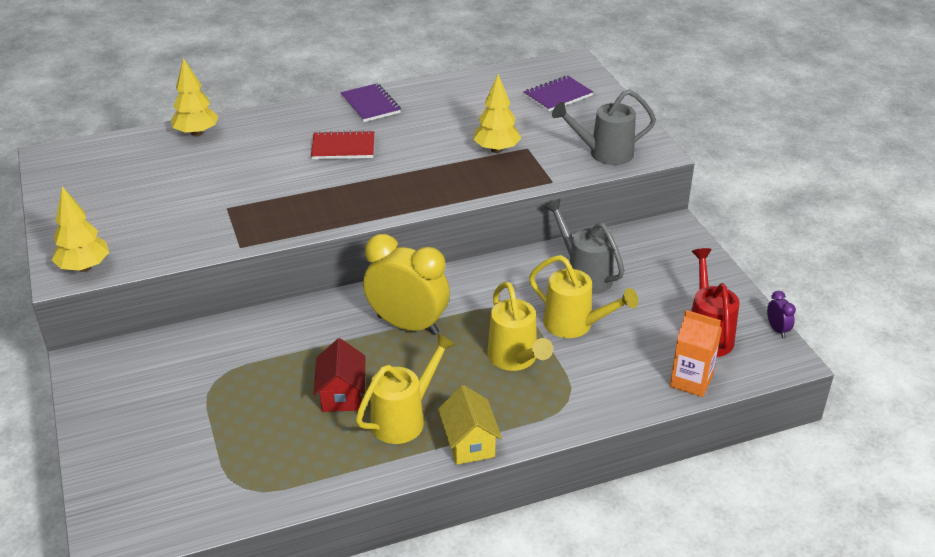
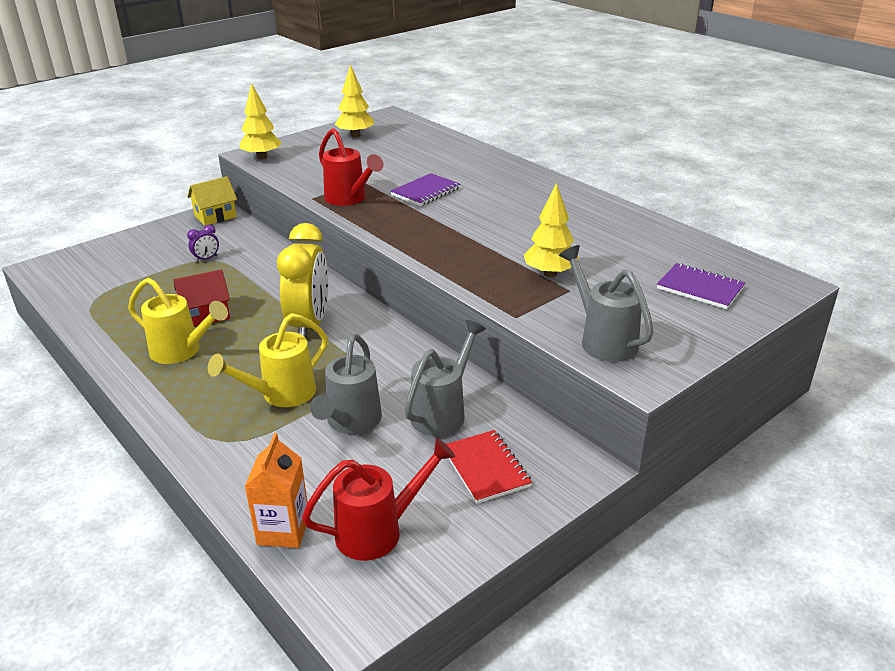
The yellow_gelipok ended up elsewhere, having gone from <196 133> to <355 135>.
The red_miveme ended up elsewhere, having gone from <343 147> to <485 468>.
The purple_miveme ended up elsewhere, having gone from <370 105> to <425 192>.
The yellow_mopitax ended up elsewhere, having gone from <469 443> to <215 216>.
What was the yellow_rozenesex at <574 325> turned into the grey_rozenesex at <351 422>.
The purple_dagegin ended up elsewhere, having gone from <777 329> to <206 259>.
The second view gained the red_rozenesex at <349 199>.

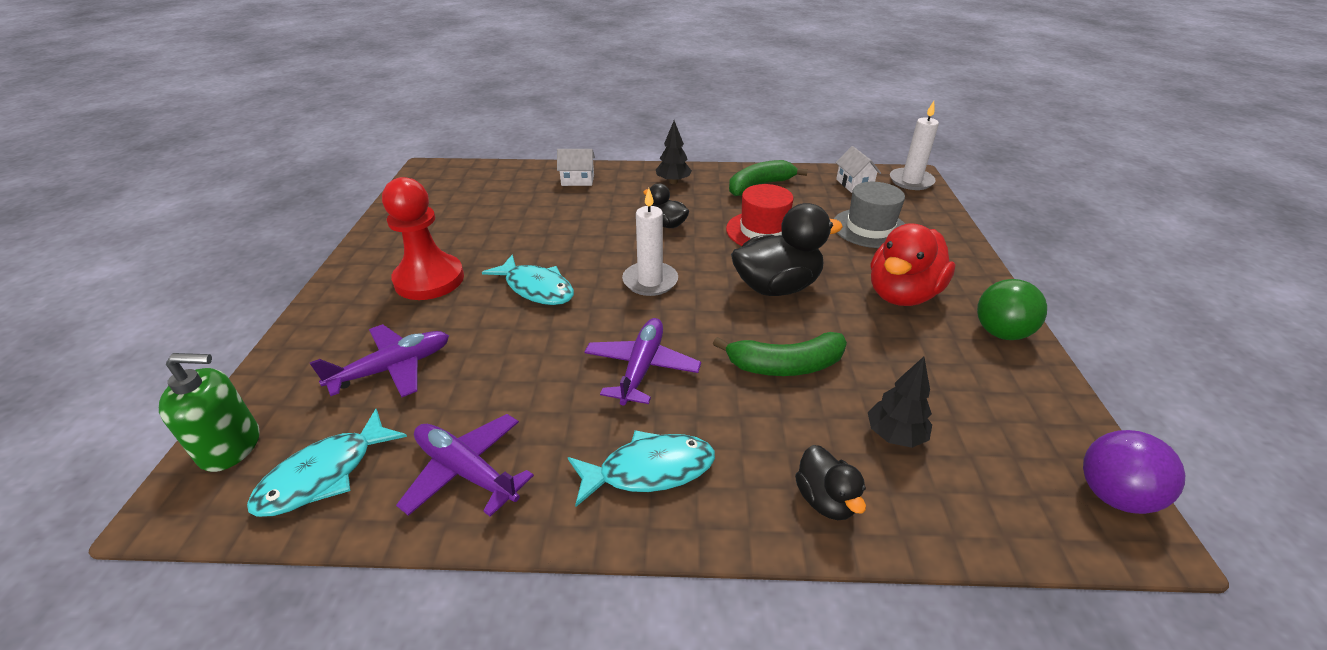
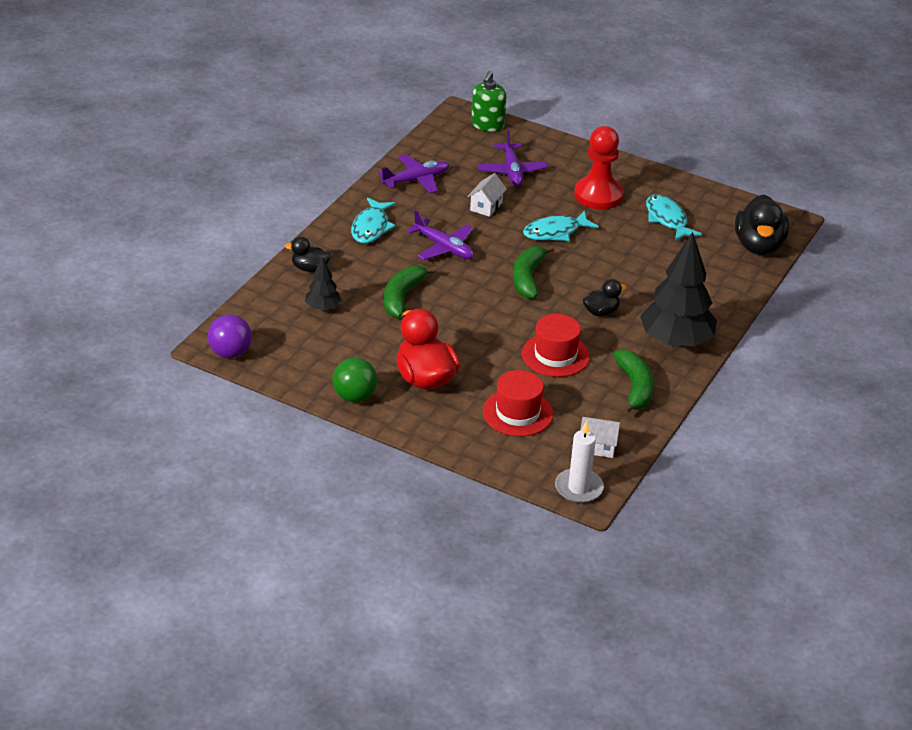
The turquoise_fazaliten ended up elsewhere, having gone from <324 474> to <667 219>.
The white_mopitax ended up elsewhere, having gone from <577 180> to <486 206>.
Where the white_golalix stood at <650 281>, the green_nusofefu came to stand at <528 278>.
The size of the black_gelipok at <673 182> changed by a factor of 2.08.
The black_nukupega ended up elsewhere, having gone from <776 287> to <758 246>.
What was the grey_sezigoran at <870 228> turned into the red_sezigoran at <517 413>.

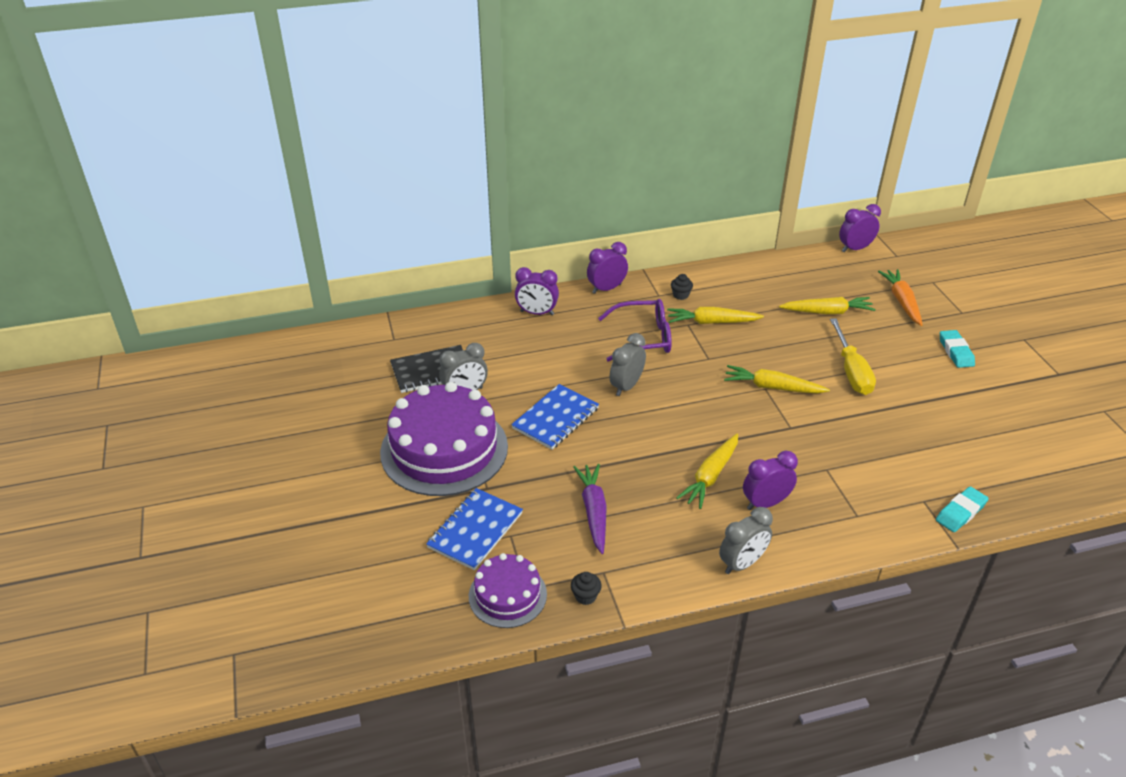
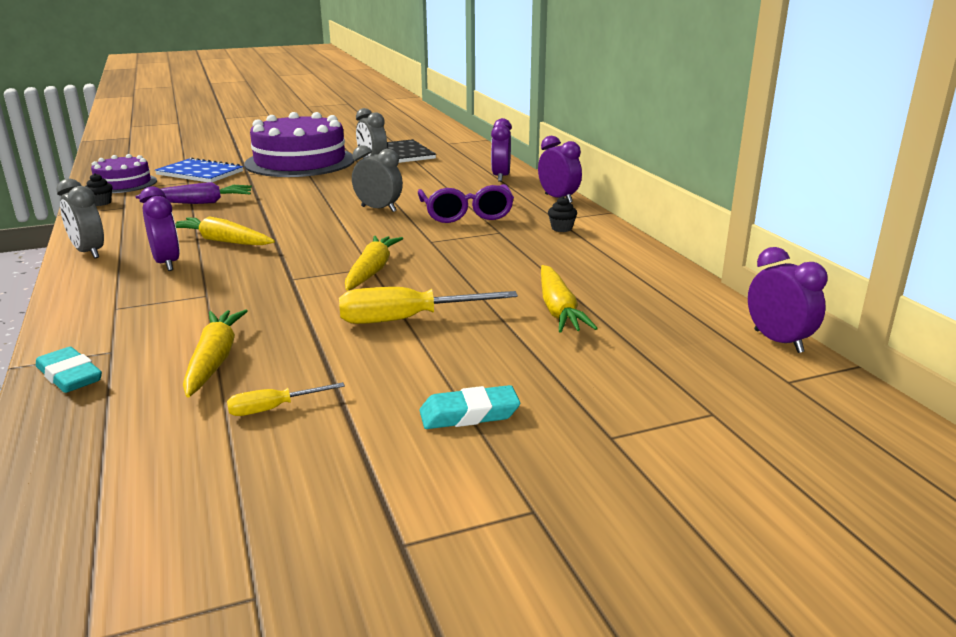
The second view lost the blue_miveme at <555 418>.
The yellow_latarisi ended up elsewhere, having gone from <711 322> to <214 360>.
The second view lost the orange_latarisi at <901 301>.
The second view gained the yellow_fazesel at <273 409>.

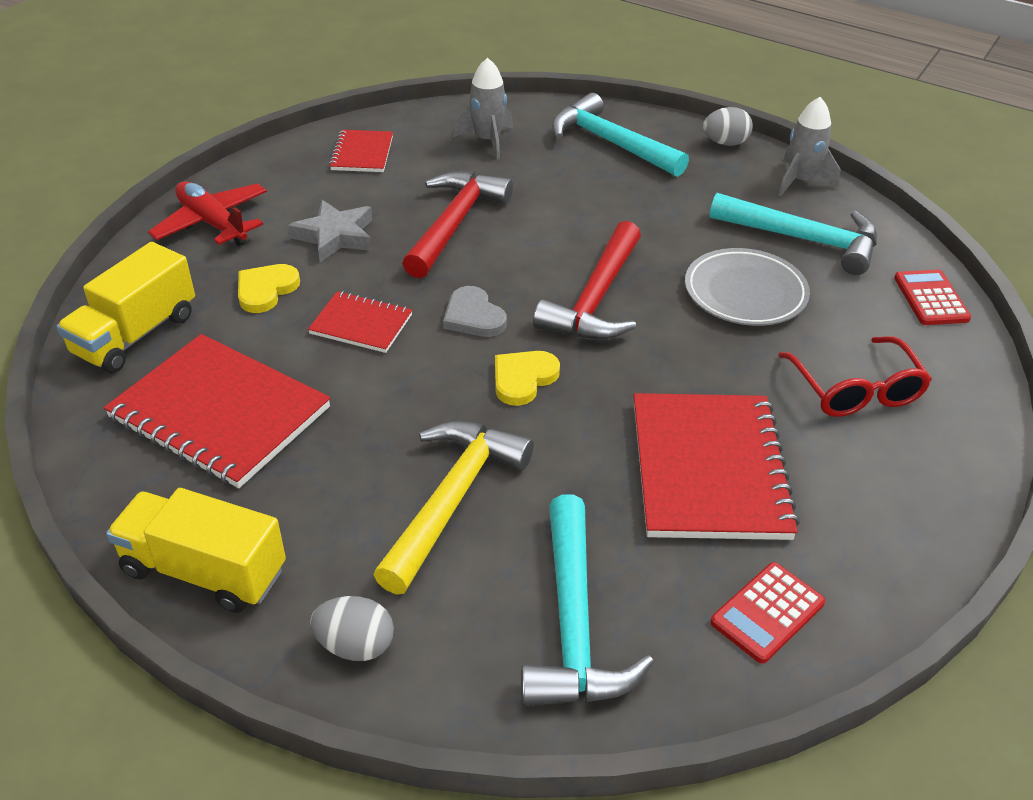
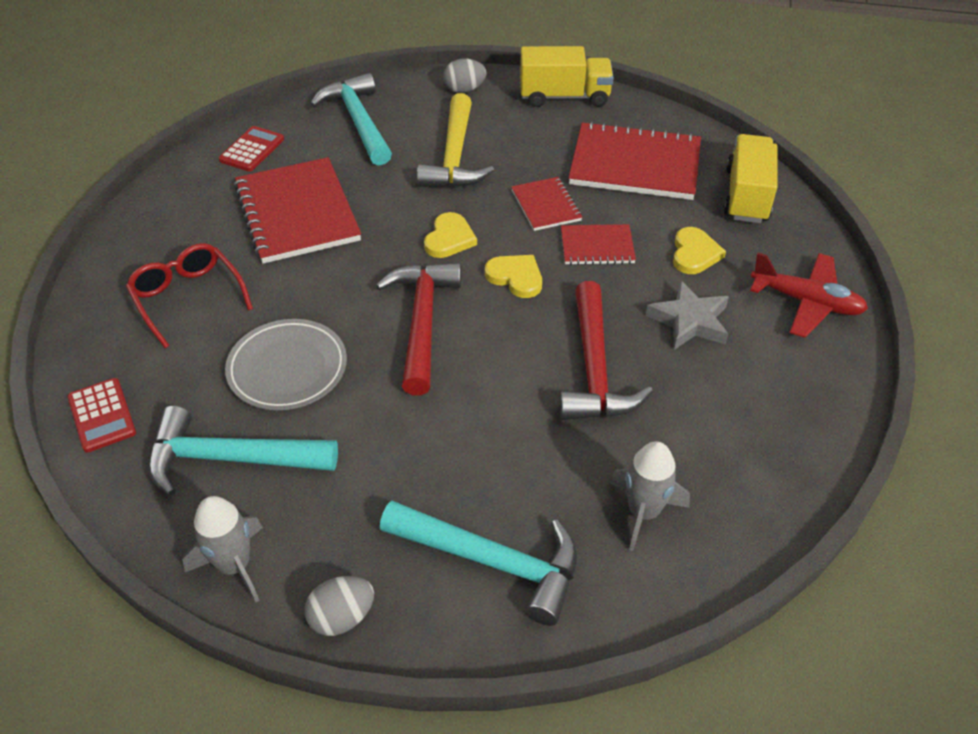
The red_miveme ended up elsewhere, having gone from <362 153> to <546 205>.
What was the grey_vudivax at <473 316> turned into the yellow_vudivax at <515 277>.

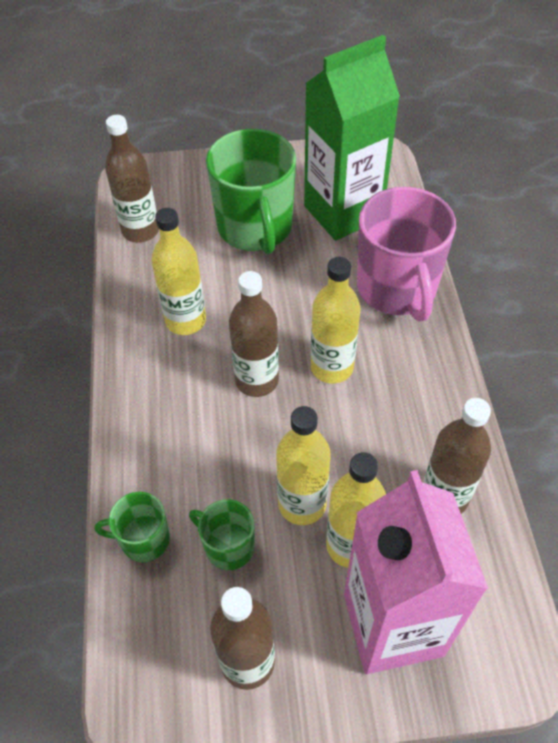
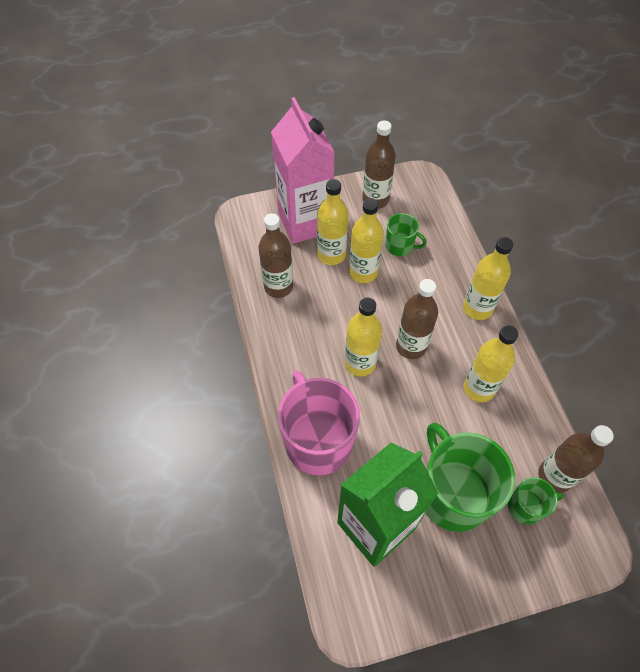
The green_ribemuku ended up elsewhere, having gone from <144 539> to <526 507>.
The second view gained the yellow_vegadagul at <477 308>.

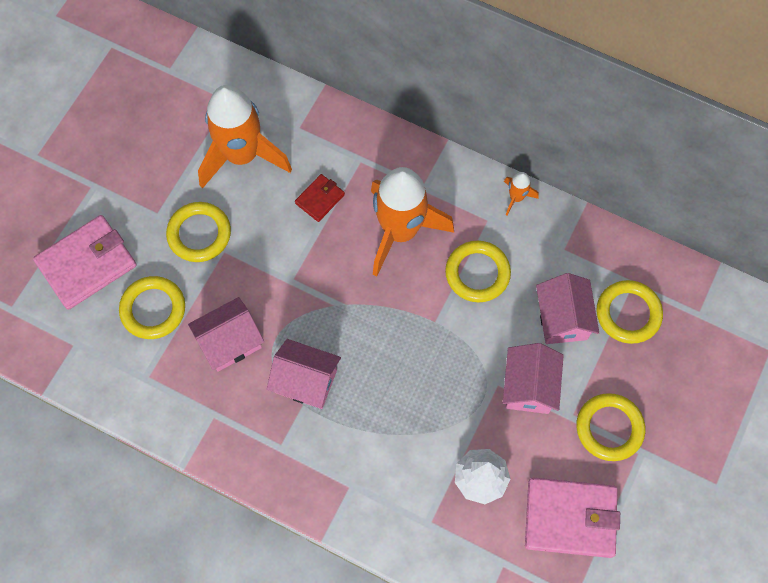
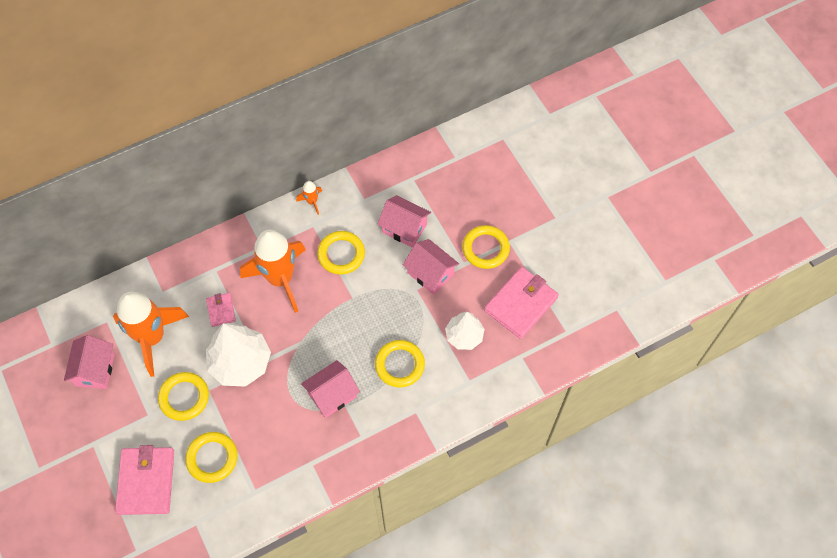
The pink_mopitax ended up elsewhere, having gone from <230 342> to <95 370>.
What was the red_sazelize at <320 199> turned into the pink_sazelize at <221 310>.
The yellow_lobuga ended up elsewhere, having gone from <628 313> to <399 365>.
The second view gained the white_gelipok at <240 362>.

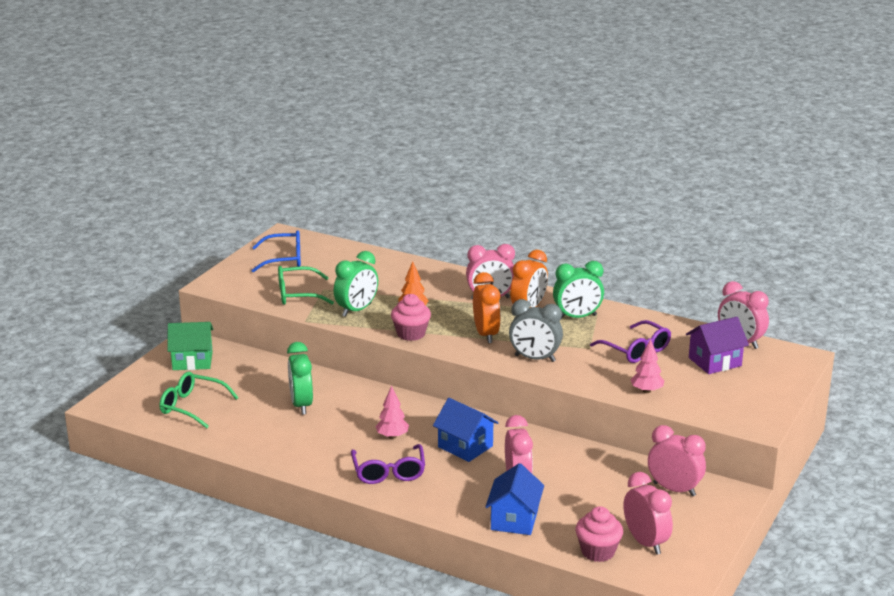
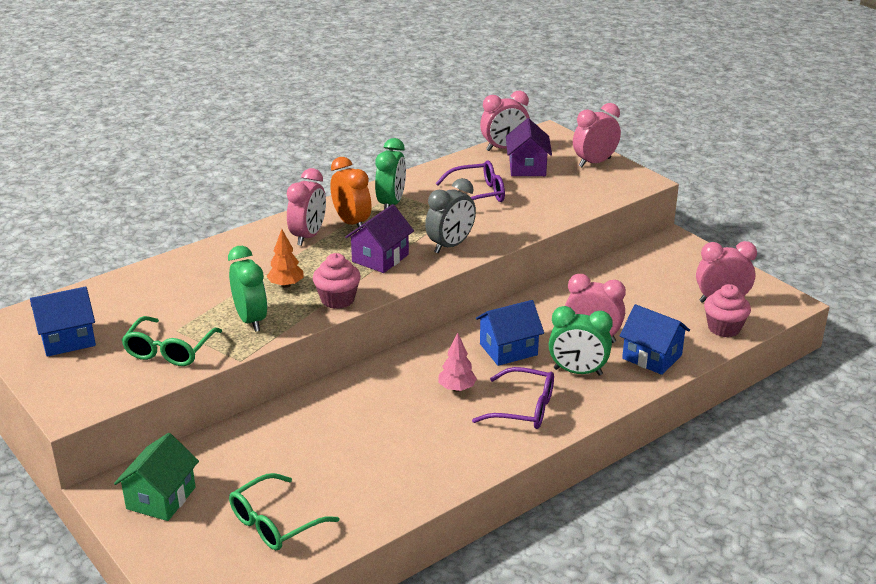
Where the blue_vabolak stood at <284 259>, the blue_mopitax came to stand at <68 339>.
The green_dagegin ended up elsewhere, having gone from <301 405> to <578 372>.
Where the orange_dagegin stood at <486 334>, the purple_mopitax came to stand at <380 258>.
The second view lost the pink_gelipok at <646 391>.
The pink_dagegin ended up elsewhere, having gone from <674 489> to <594 162>.

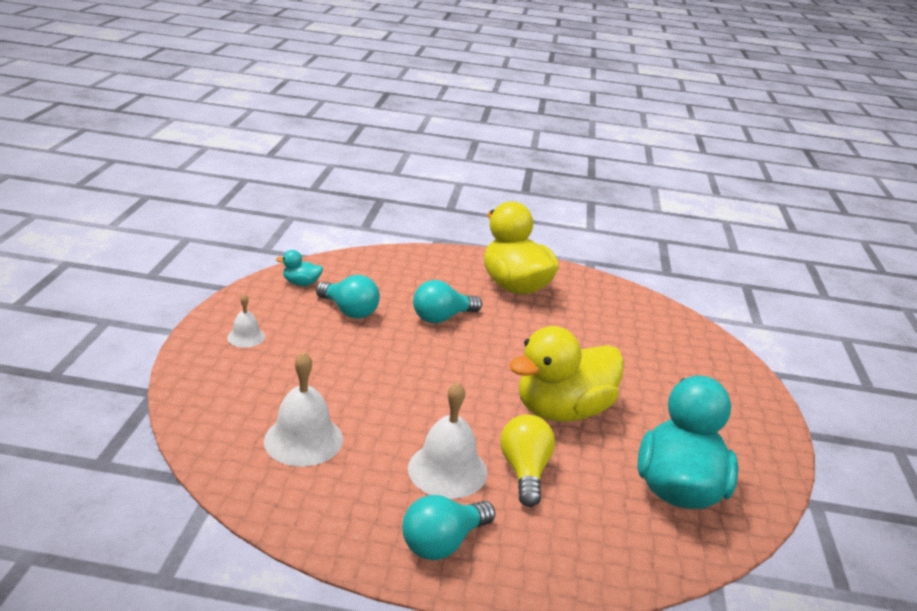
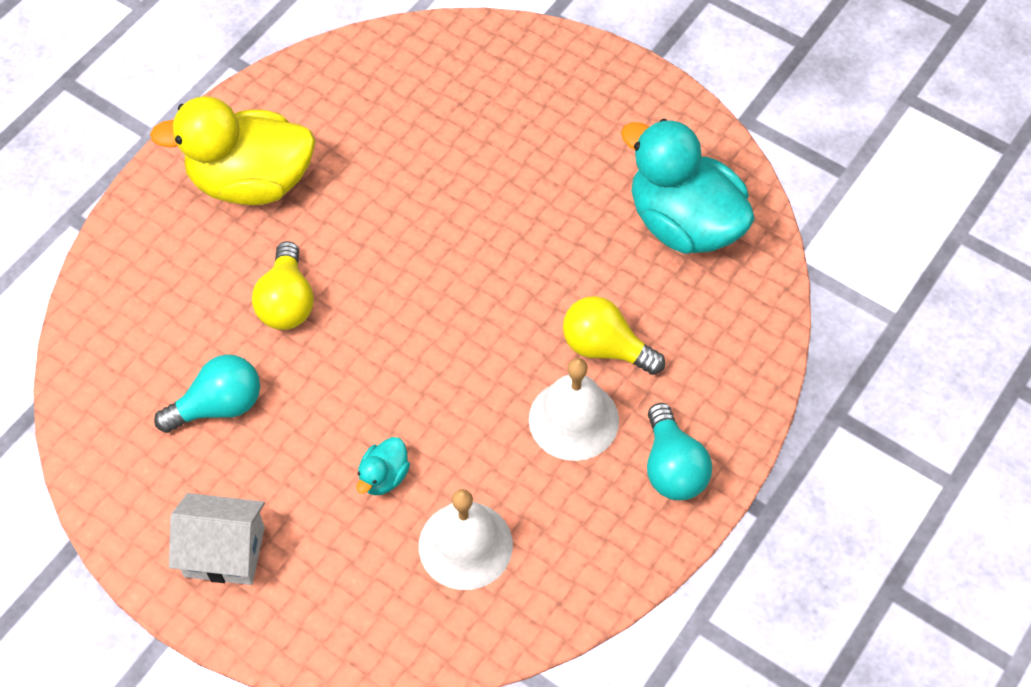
Where the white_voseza stood at <246 337>, the white_mopitax came to stand at <224 551>.
The turquoise_nukupega ended up elsewhere, having gone from <301 283> to <384 476>.
What was the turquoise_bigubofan at <442 318> turned into the yellow_bigubofan at <287 302>.
The second view lost the yellow_nukupega at <562 410>.

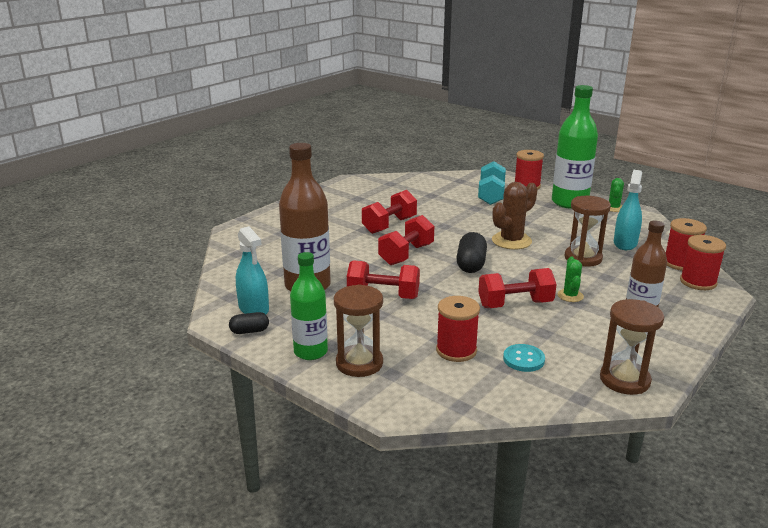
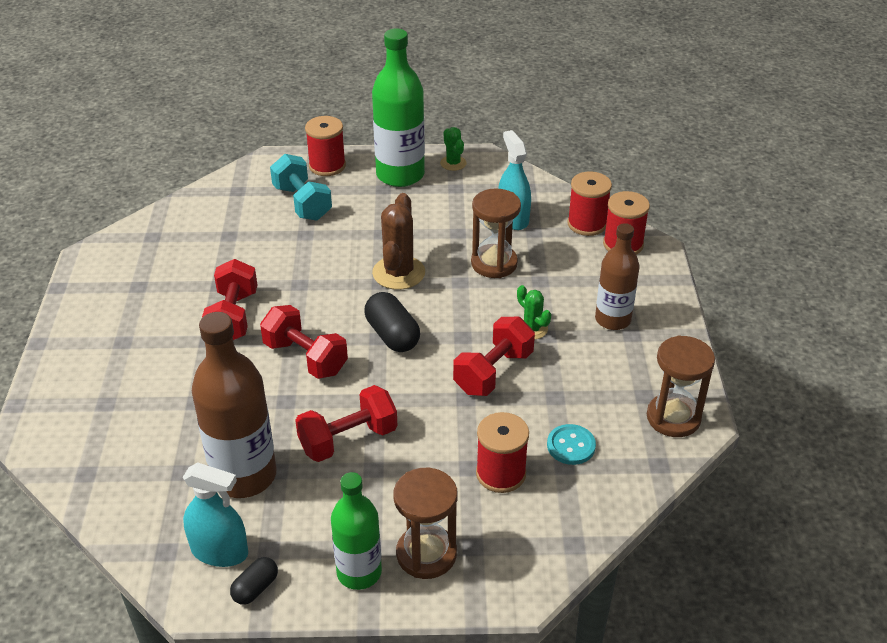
The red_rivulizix at <406 254> ended up facing another way, 45 degrees counterclockwise from before.

